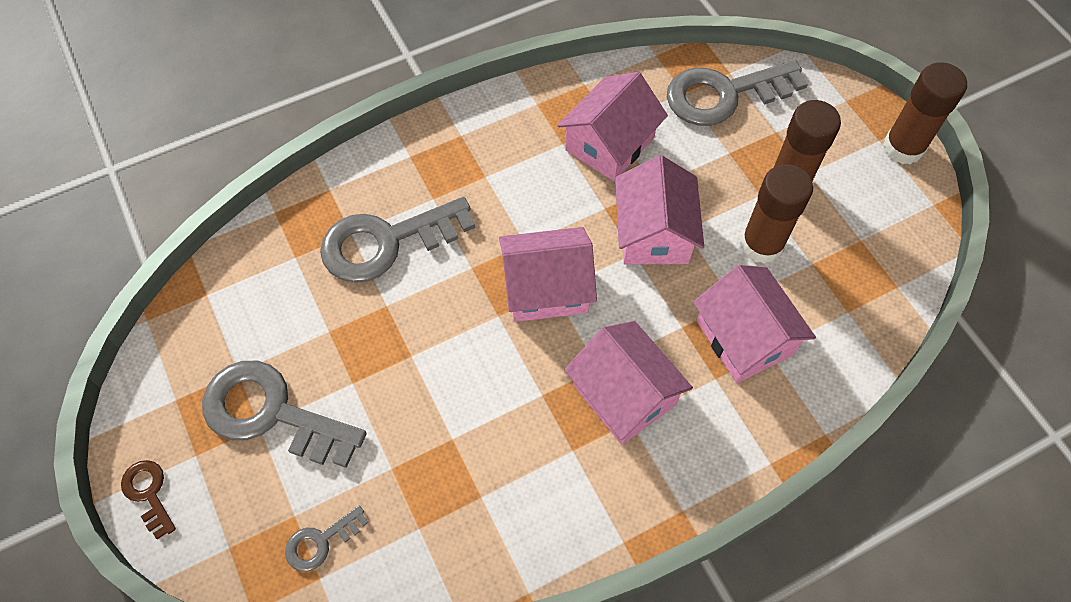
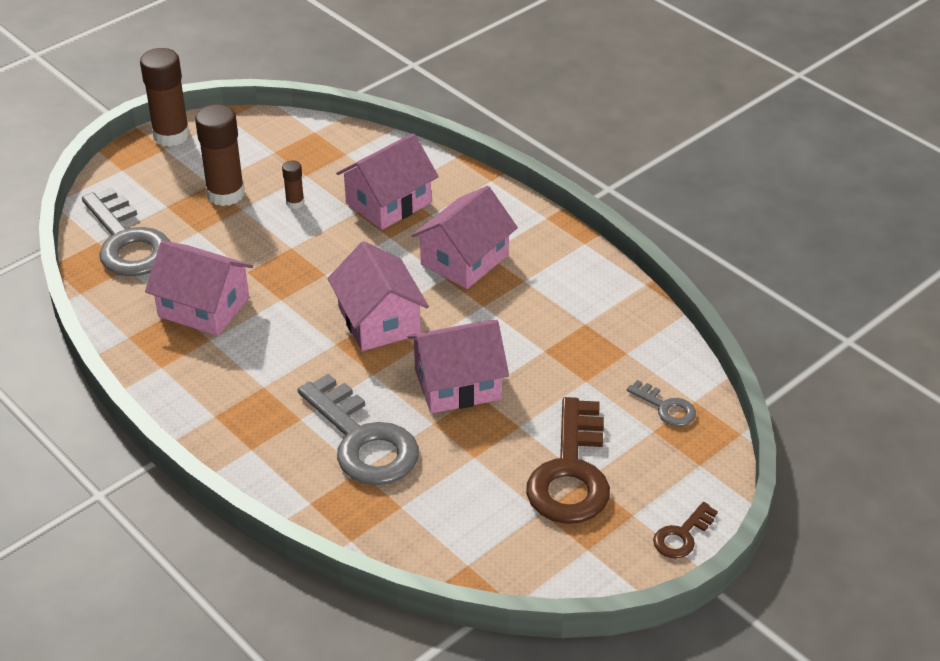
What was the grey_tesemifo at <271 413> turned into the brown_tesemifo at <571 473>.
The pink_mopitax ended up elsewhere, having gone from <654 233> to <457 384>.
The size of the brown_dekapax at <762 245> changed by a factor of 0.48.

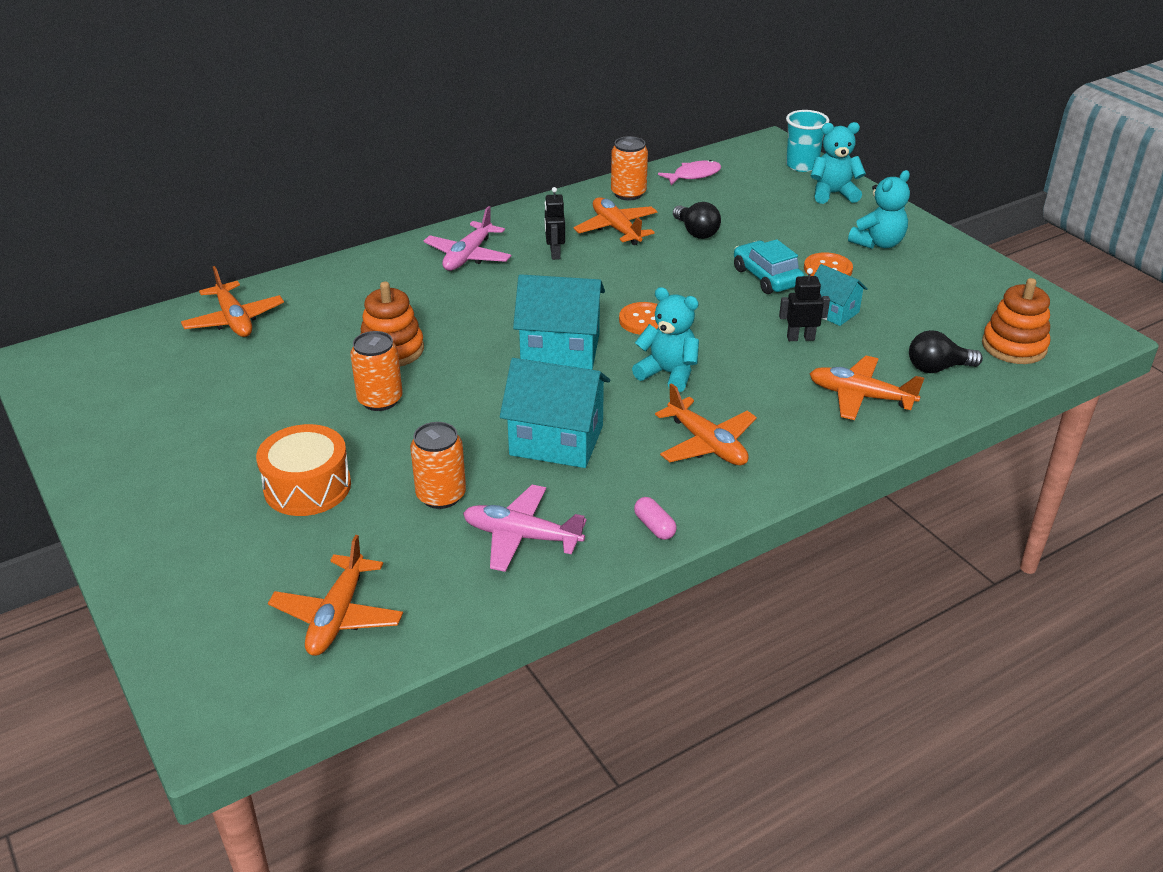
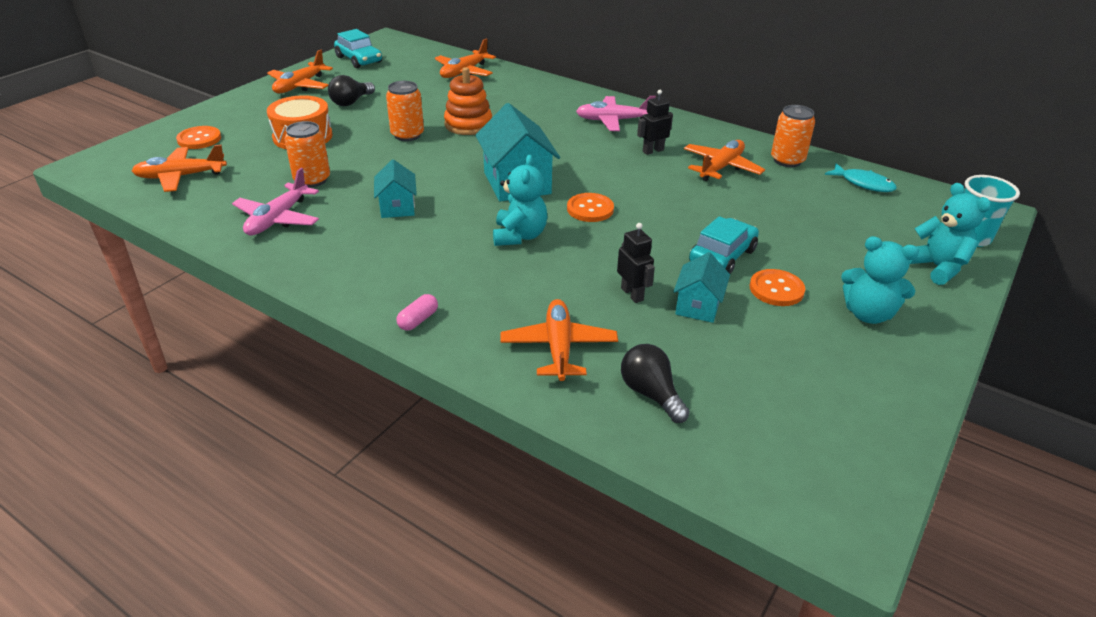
The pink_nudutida at <521 536> ended up facing another way, 150 degrees counterclockwise from before.
The size of the turquoise_mopitax at <556 440> changed by a factor of 0.58.
The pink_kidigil ended up elsewhere, having gone from <654 526> to <418 320>.
The orange_nudutida ended up elsewhere, having gone from <707 444> to <300 86>.
What was the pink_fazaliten at <694 175> turned into the turquoise_fazaliten at <863 183>.
The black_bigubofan ended up elsewhere, having gone from <696 232> to <351 102>.
The second view lost the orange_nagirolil at <1014 346>.
The second view gained the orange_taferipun at <199 139>.
The second view gained the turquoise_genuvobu at <359 60>.

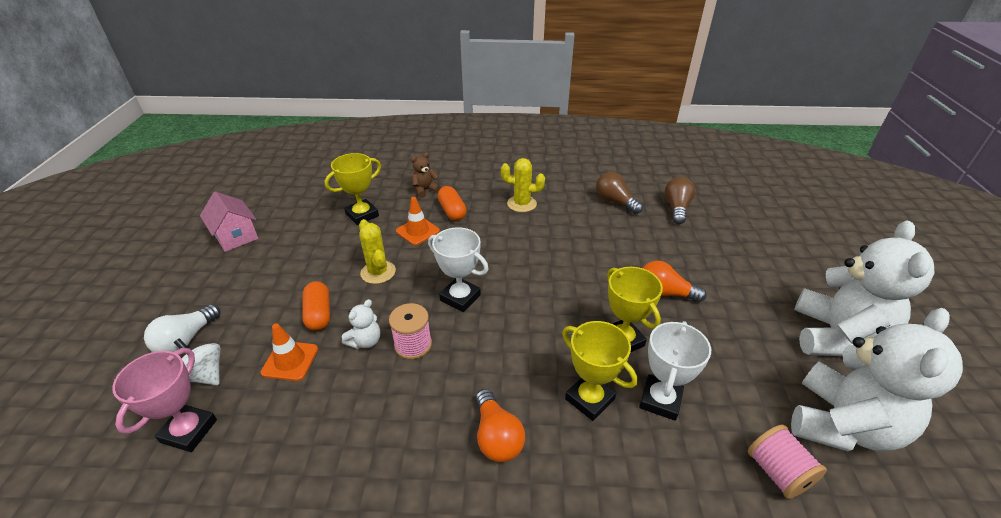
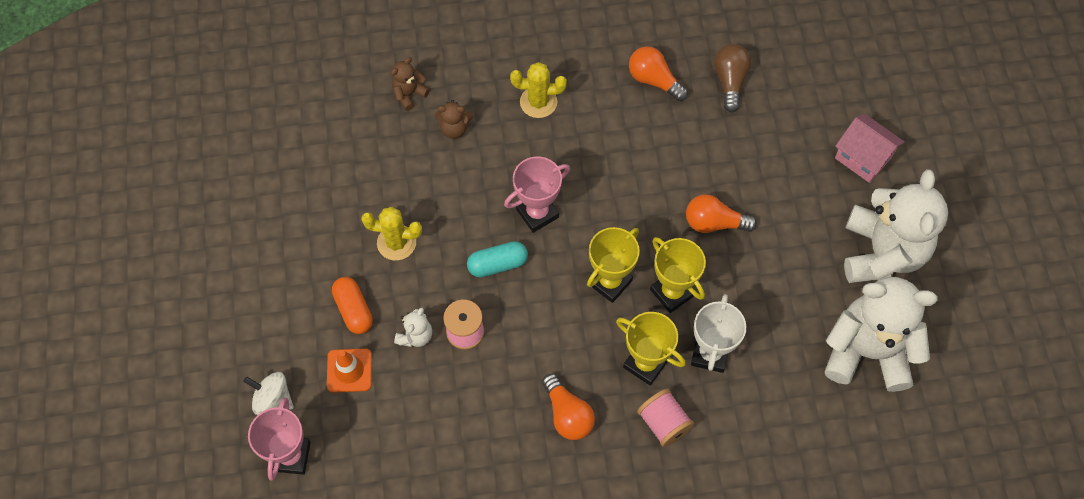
The second view lost the white_bigubofan at <186 340>.
The pink_mopitax ended up elsewhere, having gone from <236 236> to <863 157>.
The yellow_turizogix ended up elsewhere, having gone from <362 215> to <609 282>.
The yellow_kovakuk at <378 272> ended up facing another way, 45 degrees counterclockwise from before.
The second view lost the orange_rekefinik at <417 231>.
Where the white_turizogix stood at <460 298>, the turquoise_kidigil came to stand at <497 264>.
Where the orange_kidigil stood at <452 211>, the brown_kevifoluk came to stand at <454 129>.
What was the brown_bigubofan at <615 202> turned into the orange_bigubofan at <654 80>.
The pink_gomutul ended up elsewhere, having gone from <777 472> to <663 423>.
The white_kevifoluk at <842 424> ended up facing another way, 105 degrees counterclockwise from before.
The second view gained the pink_turizogix at <537 213>.

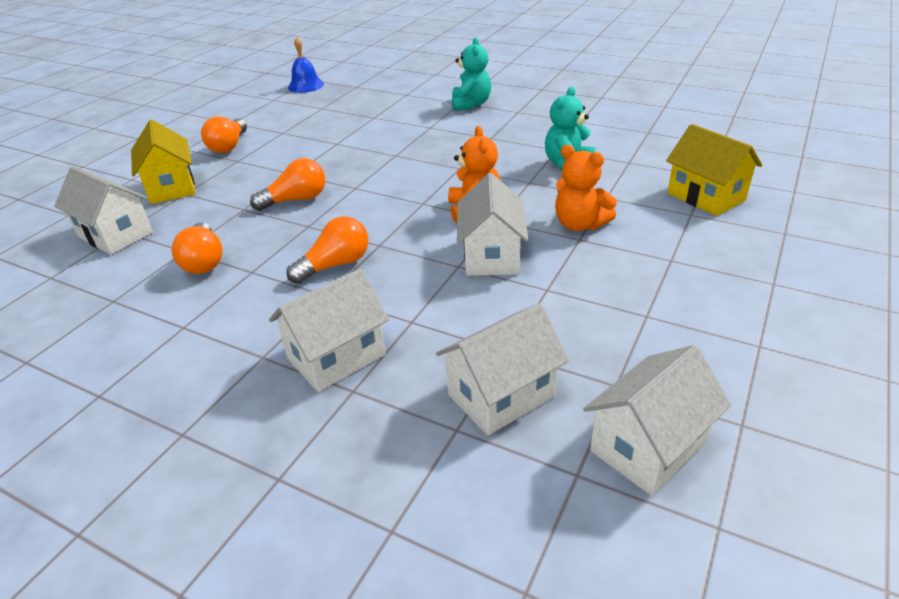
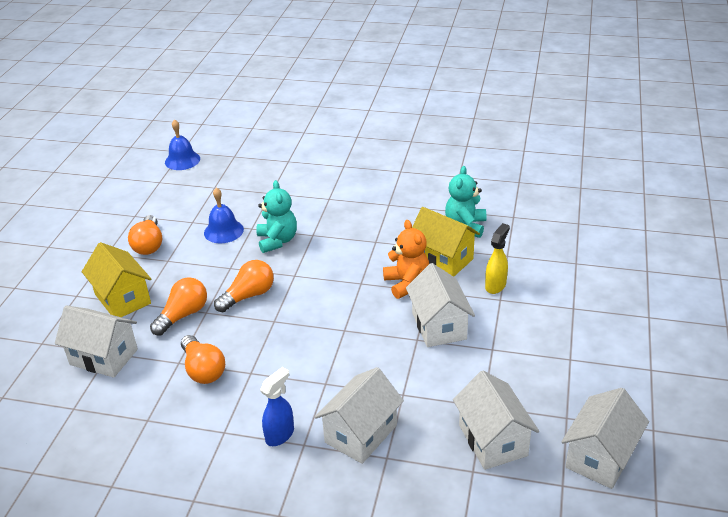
The orange_bigubofan ended up elsewhere, having gone from <335 265> to <183 315>.
The white_mopitax at <501 395> ended up facing another way, 60 degrees counterclockwise from before.
The turquoise_kevifoluk ended up elsewhere, having gone from <471 104> to <277 241>.
Where the orange_kevifoluk stood at <579 224>, the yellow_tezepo came to stand at <495 285>.
The yellow_mopitax ended up elsewhere, having gone from <706 196> to <443 259>.
The second view gained the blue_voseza at <223 231>.
The second view gained the blue_tezepo at <280 435>.

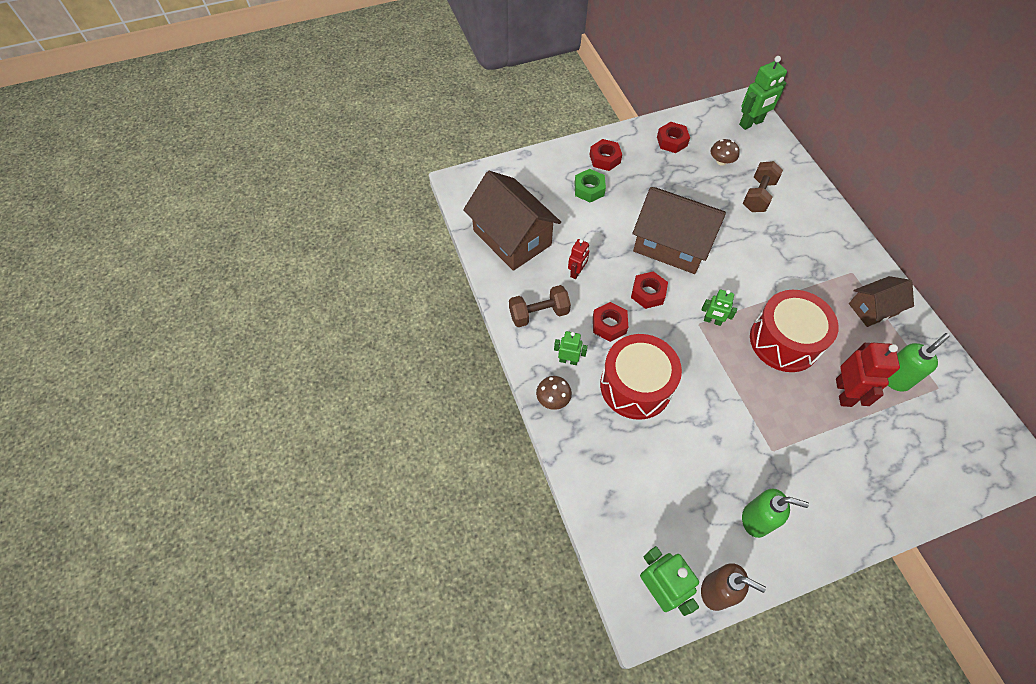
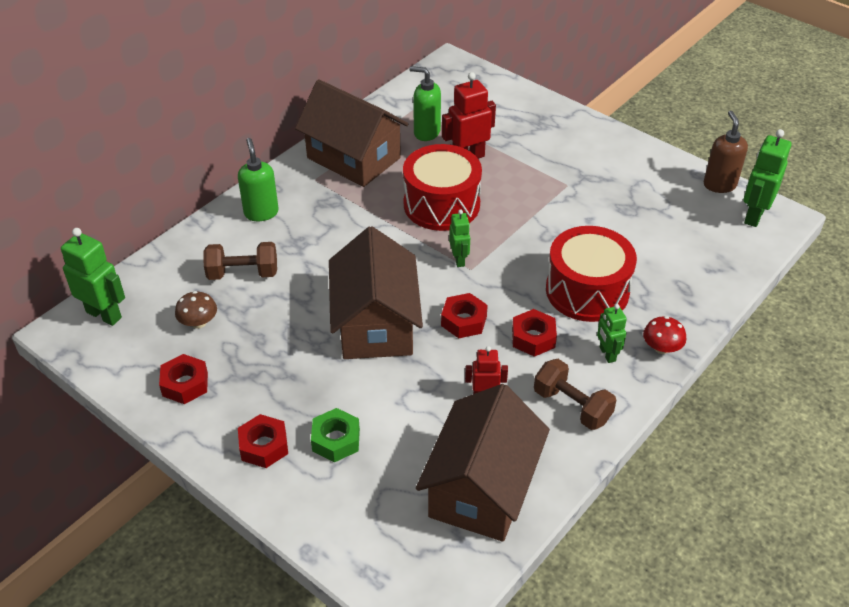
What was the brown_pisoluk at <553 399> turned into the red_pisoluk at <661 348>.
The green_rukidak ended up elsewhere, having gone from <756 520> to <261 212>.
The size of the brown_mopitax at <873 309> changed by a factor of 1.78.

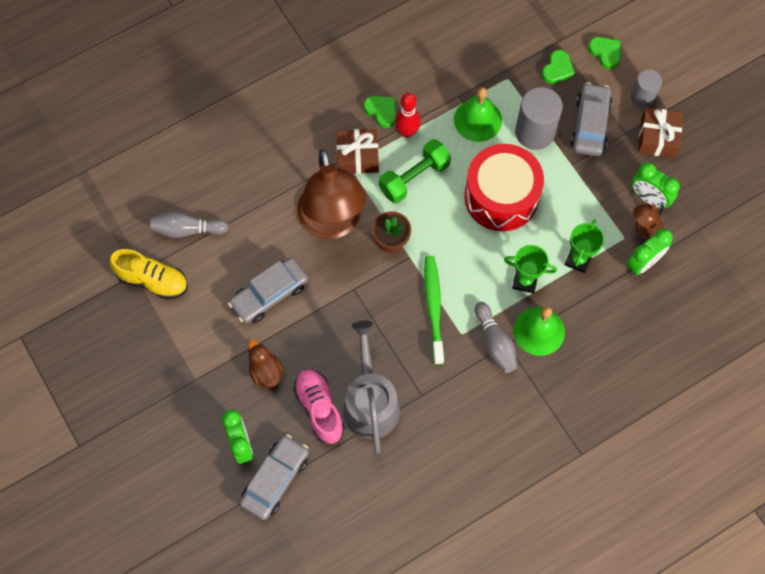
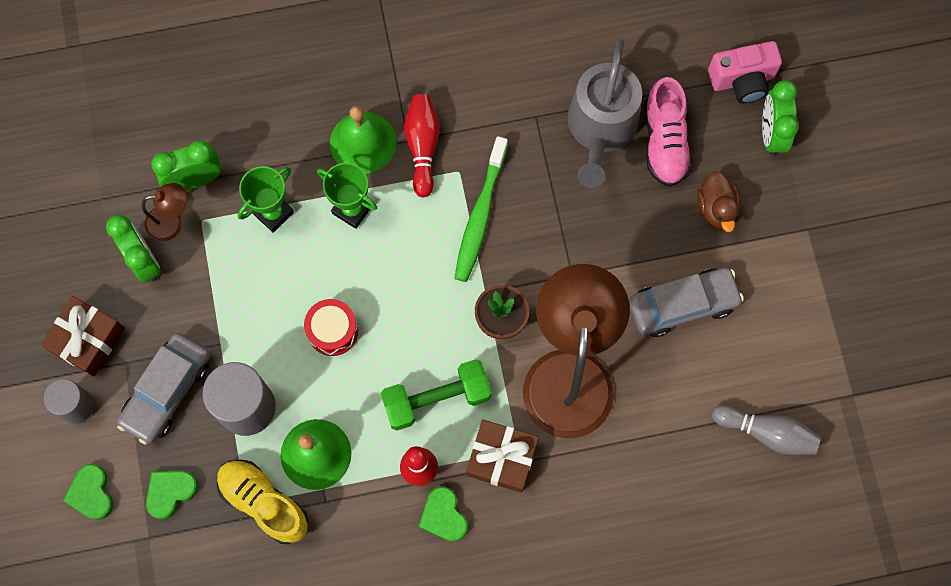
The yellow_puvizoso ended up elsewhere, having gone from <153 280> to <264 503>.
Where the grey_genuvobu stood at <275 479>, the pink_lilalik came to stand at <742 80>.
The size of the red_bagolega at <501 197> changed by a factor of 0.49.
What was the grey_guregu at <495 342> turned into the red_guregu at <422 147>.

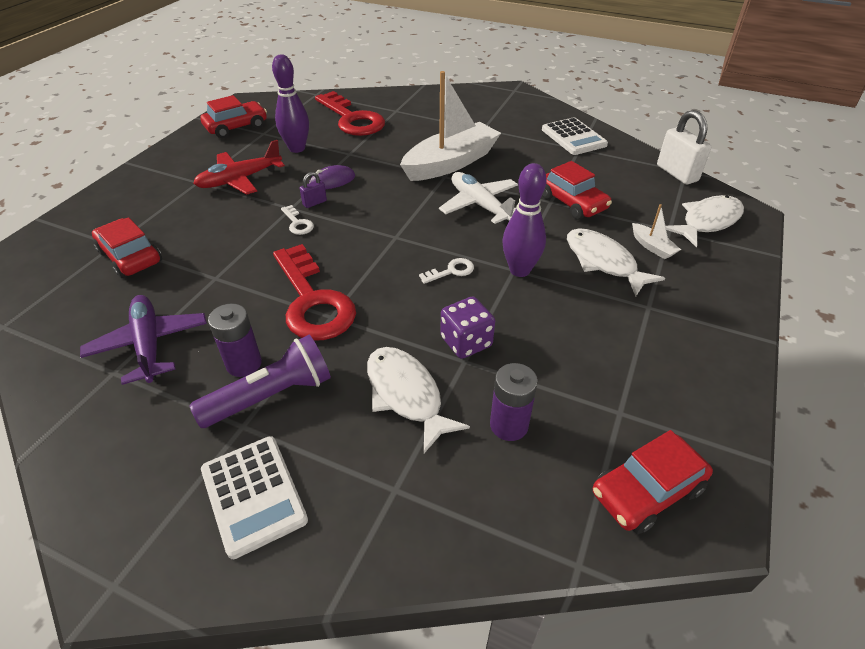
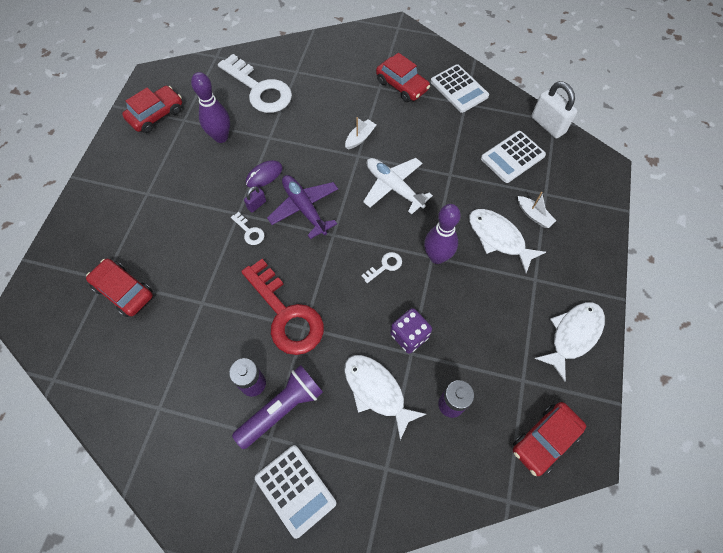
The purple_nudutida ended up elsewhere, having gone from <149 344> to <304 208>.
The second view lost the red_nudutida at <239 180>.
What was the red_tesemifo at <352 119> turned into the white_tesemifo at <259 89>.
The size of the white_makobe at <450 163> changed by a factor of 0.41.
The red_genuvobu ended up elsewhere, having gone from <572 203> to <402 85>.
The white_fazaliten ended up elsewhere, having gone from <707 221> to <573 335>.
The second view gained the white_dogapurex at <512 157>.

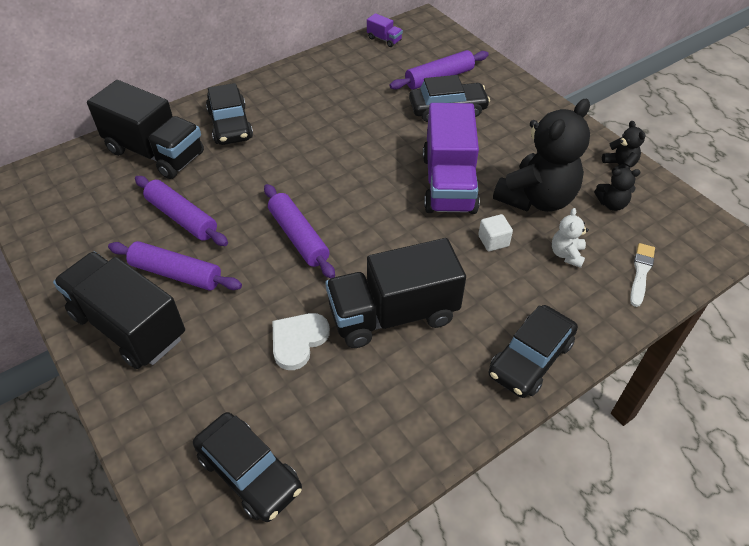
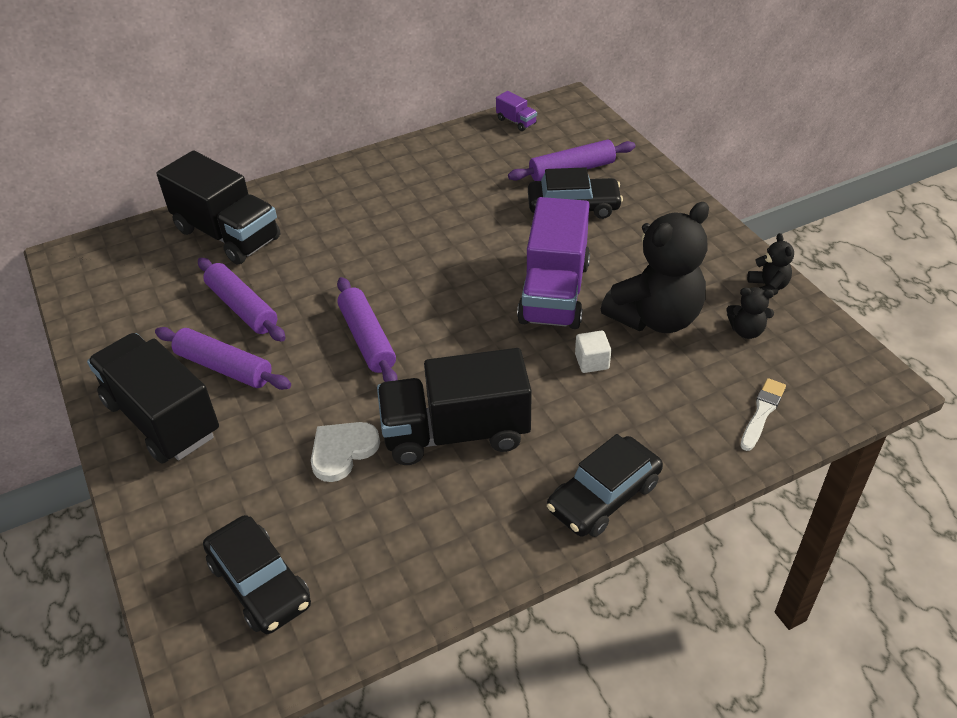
The second view lost the black_genuvobu at <230 125>.
The second view lost the white_kevifoluk at <566 254>.

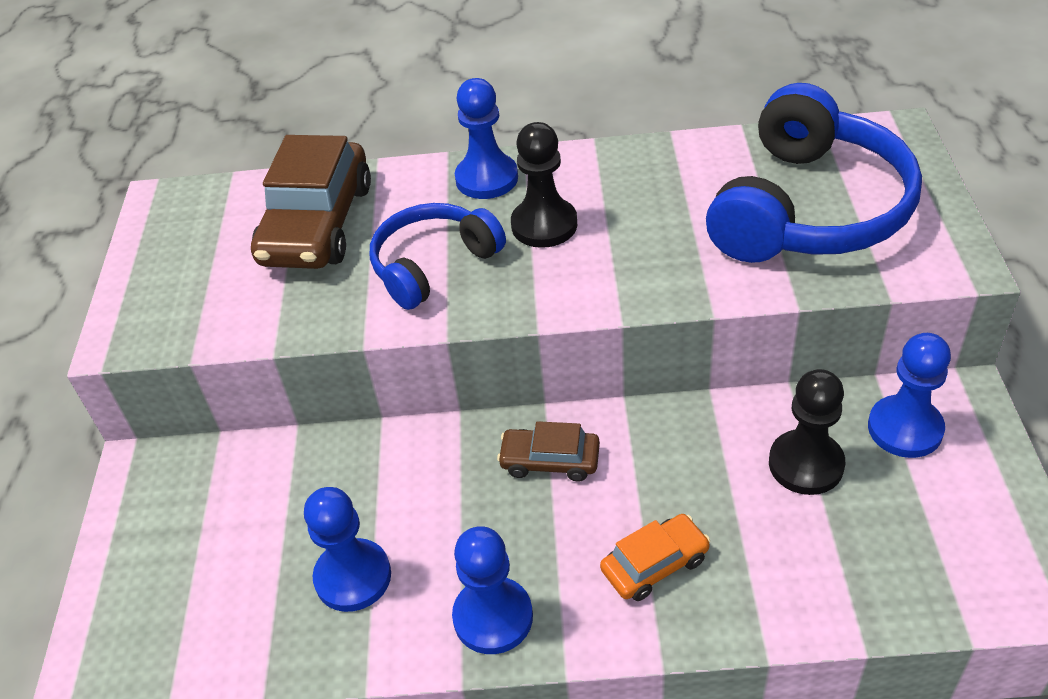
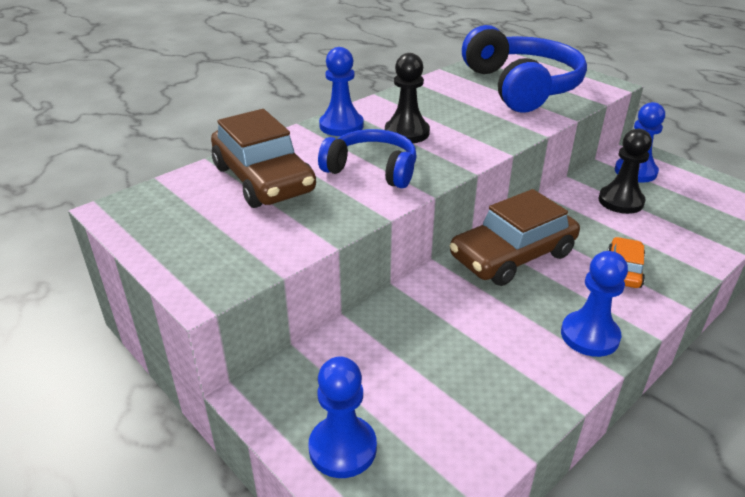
The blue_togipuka ended up elsewhere, having gone from <353 577> to <342 448>.
The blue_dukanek at <433 265> ended up facing another way, 105 degrees clockwise from before.
The size of the brown_genuvobu at <550 461> changed by a factor of 1.93.

